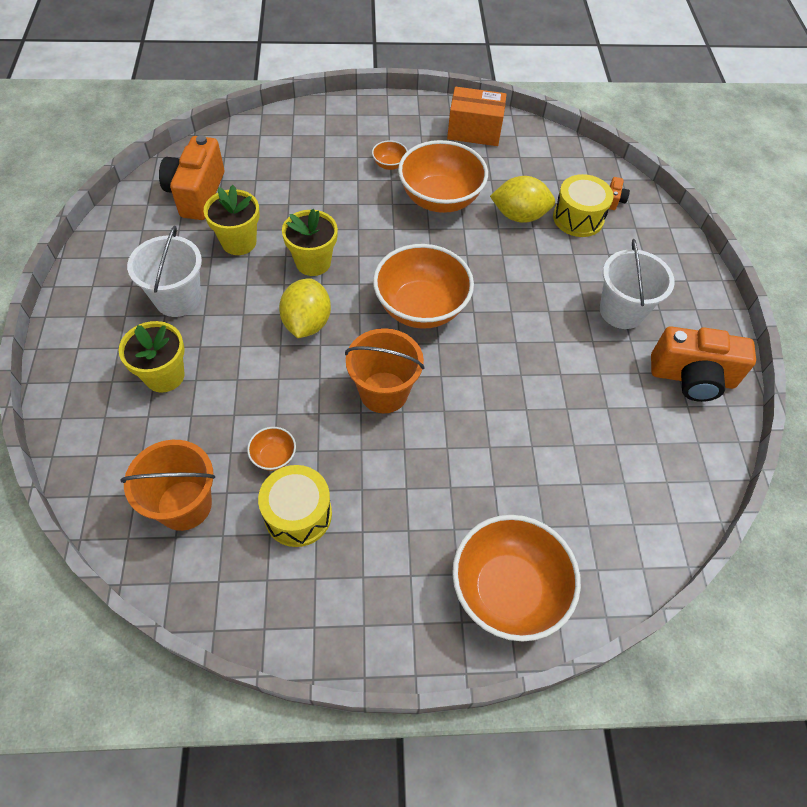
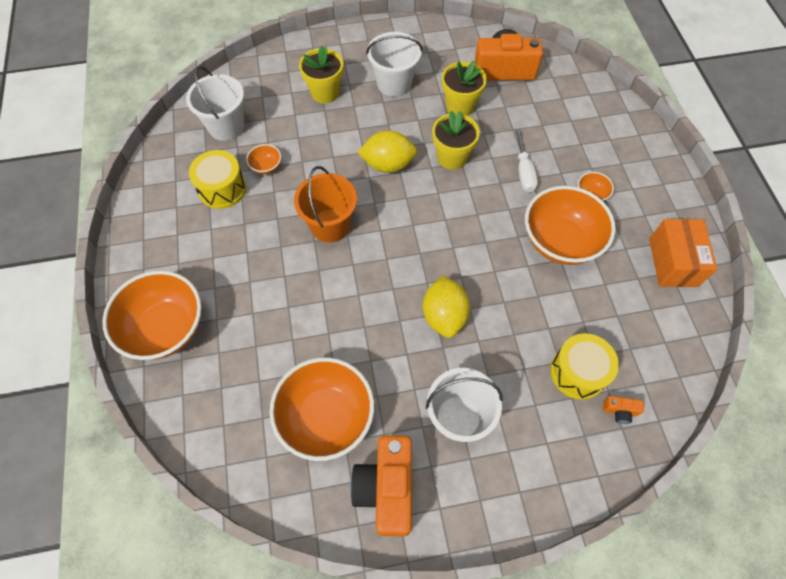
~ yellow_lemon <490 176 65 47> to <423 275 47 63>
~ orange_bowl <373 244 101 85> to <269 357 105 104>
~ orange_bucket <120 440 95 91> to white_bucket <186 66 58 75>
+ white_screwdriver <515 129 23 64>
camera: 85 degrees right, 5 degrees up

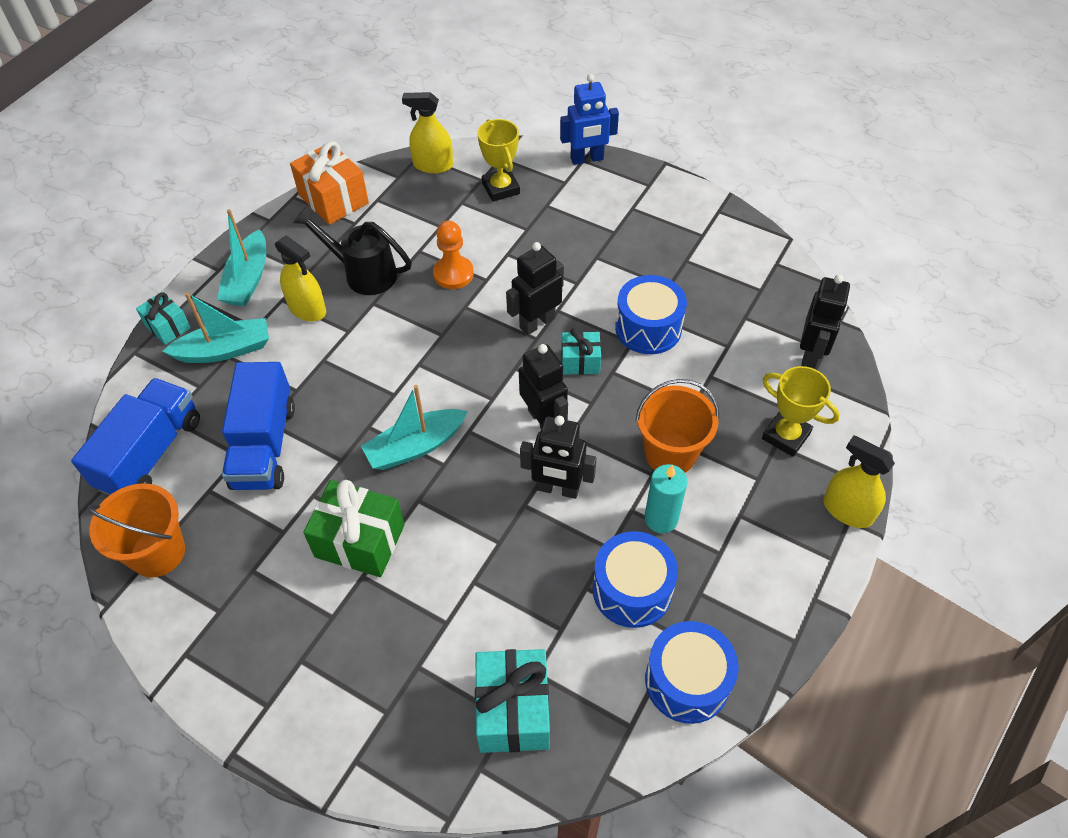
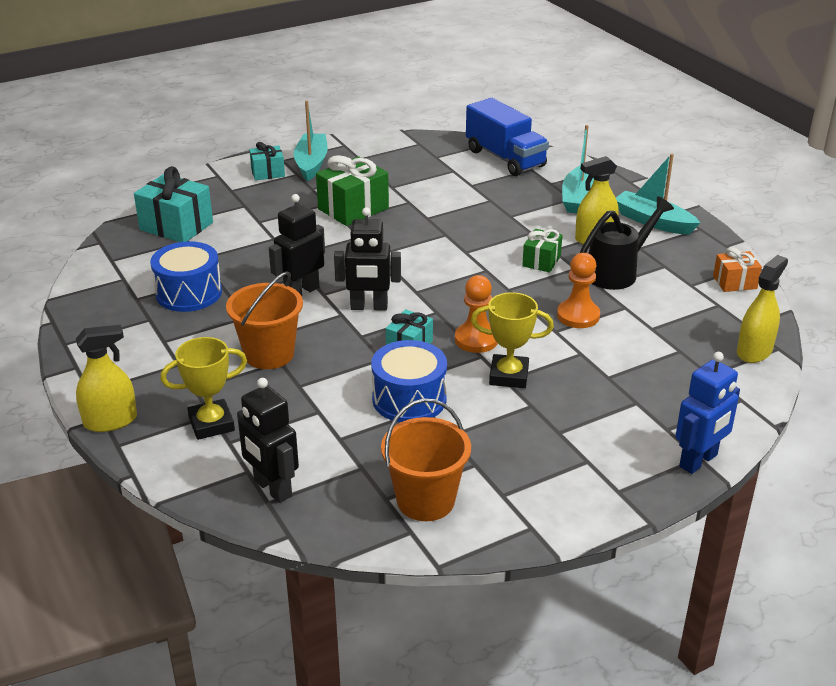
~ blue_robot <560 74 59 91> = <675 352 65 122> 150 degrees counterclockwise
~ yellow_trophy <478 119 42 83> to <471 292 83 96>
~ orange_gift <290 141 79 84> = <713 247 49 45> x0.58
~ black_robot <506 242 58 93> to orange_pawn <455 275 43 78>
~ turquoise_gift <136 292 55 53> to <249 142 36 38>
- blue_truck <222 362 73 128>
~ turquoise_boat <361 385 107 85> to <294 100 34 81>
- turquoise_candle <645 464 42 69>
~ orange_bucket <87 483 98 95> to <381 398 90 123>
- blue_drum <645 621 94 103>
+ green_gift <522 229 41 44>
camera: 120 degrees right, 20 degrees down

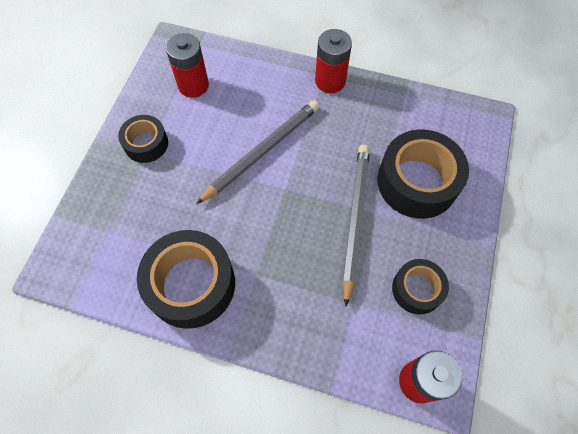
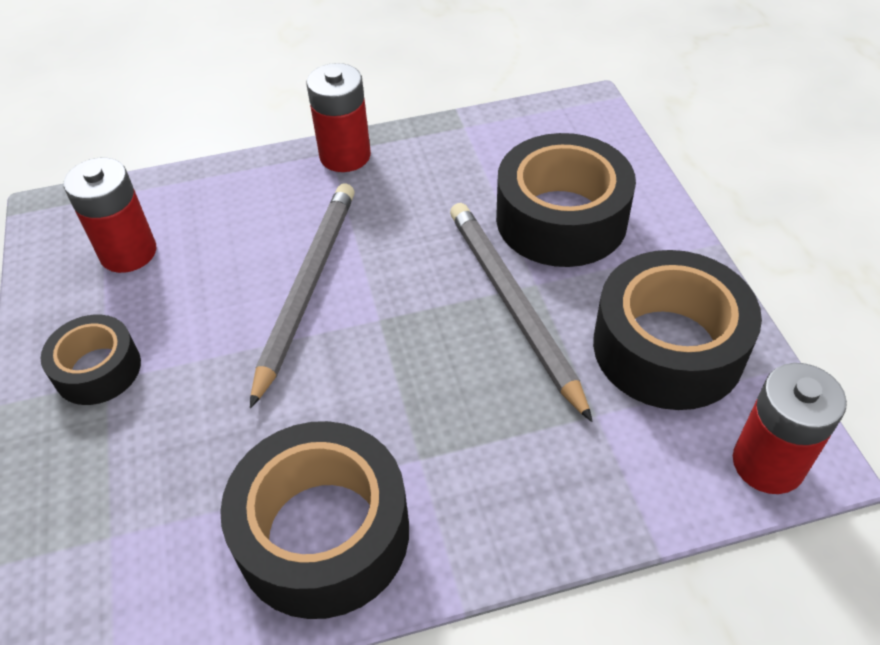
~ black_tape <392 259 57 56> = <593 250 169 160> x1.76
camera: 30 degrees left, 15 degrees down

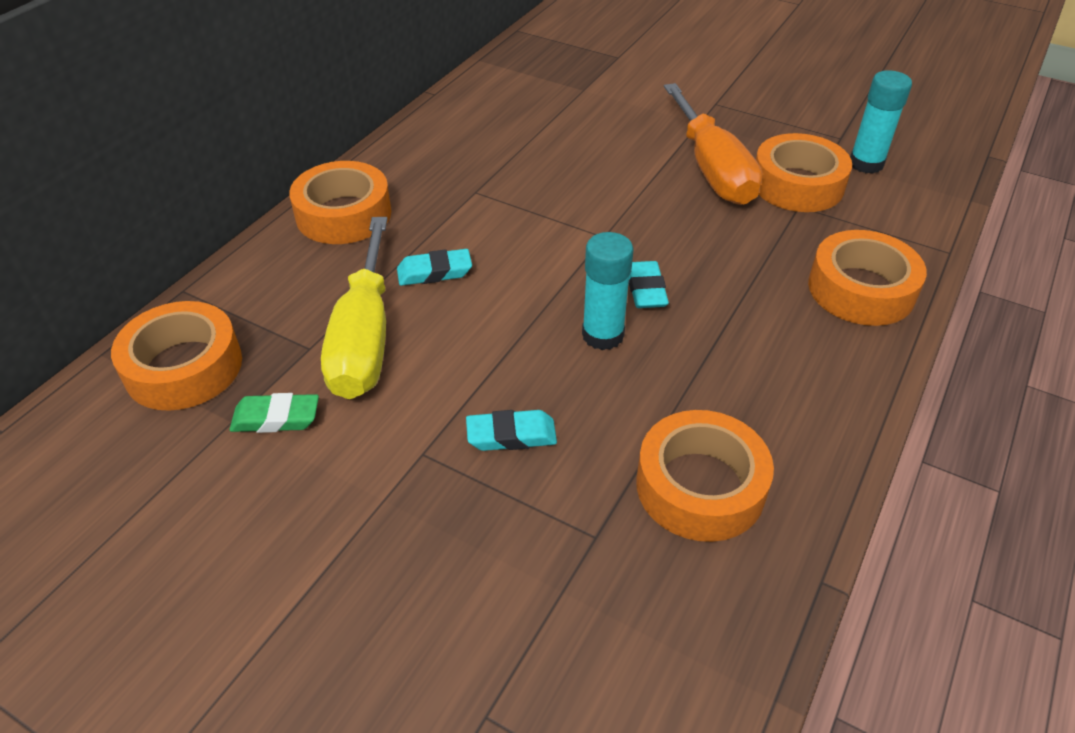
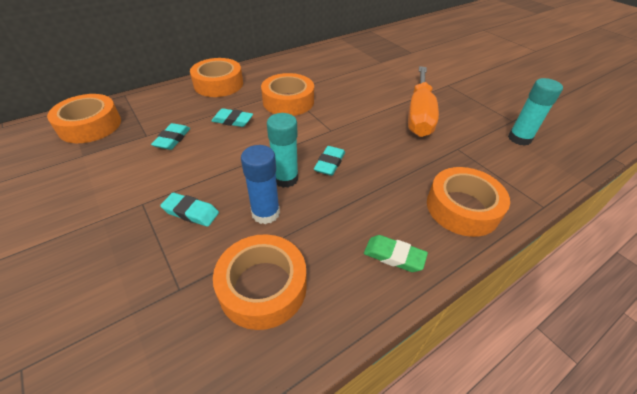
~ orange_tape <756 133 96 79> to <261 73 53 43>
~ yellow_screwdriver <321 217 66 182> to turquoise_eraser <151 123 39 27>
~ green_eraser <229 393 90 40> to <364 235 64 37>
+ blue_glue_stick <241 145 39 79>
camera: 25 degrees right, 0 degrees up

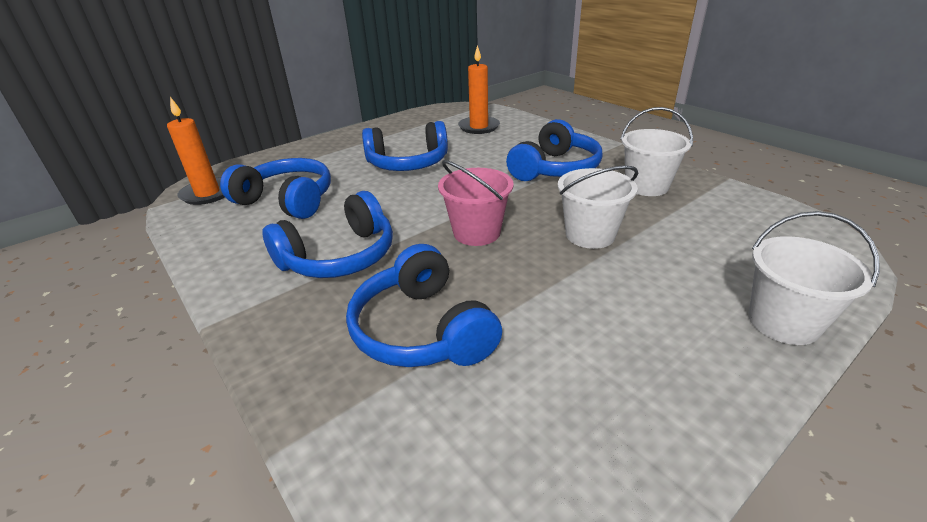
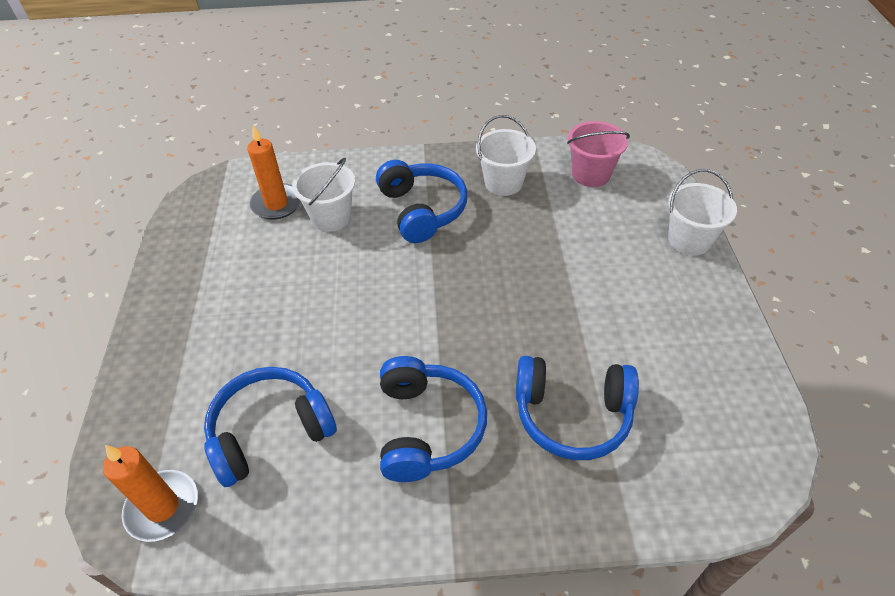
- blue_headphones <362 121 86 50>
~ pink_bucket <438 160 76 86> to <567 121 63 66>
~ white_bucket <558 166 80 83> to <292 158 63 74>
camera: 55 degrees left, 15 degrees up

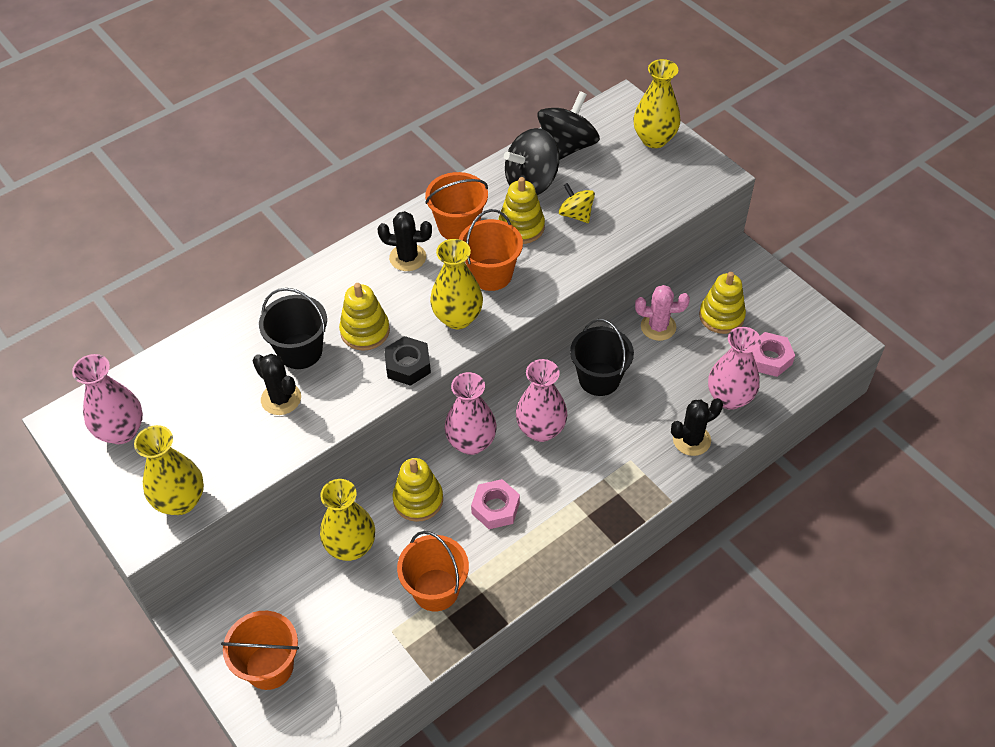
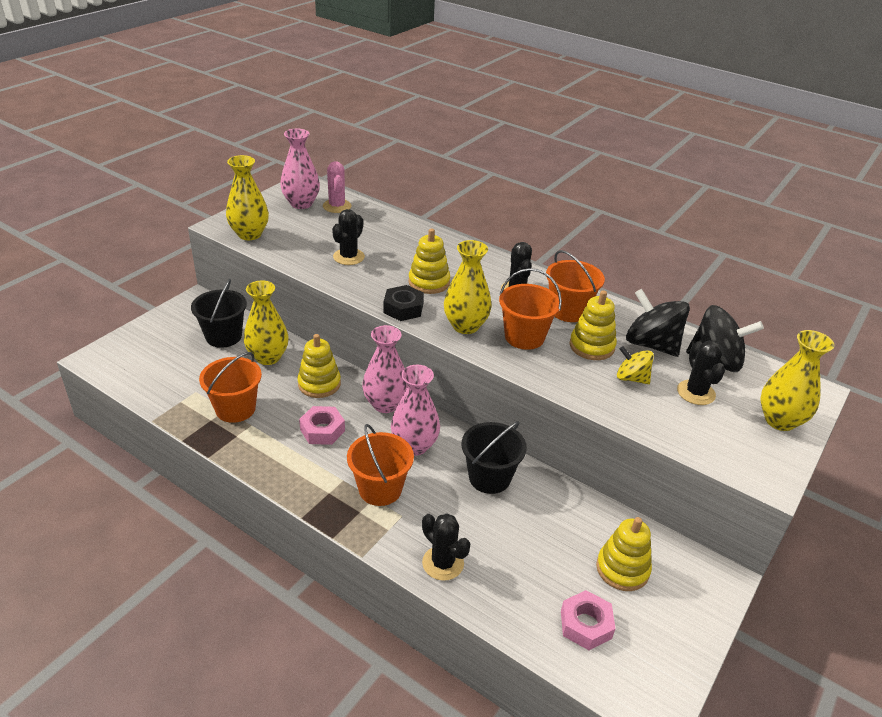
~ yellow_spinning_top <559 183 36 40> = <617 346 37 38> 90 degrees counterclockwise
~ pink_cactus <635 285 55 56> to <323 161 28 52>
~ black_bucket <259 288 68 81> to <191 279 56 69>
- pink_vase <708 327 53 83>
~ orange_bucket <221 611 78 79> to <347 424 67 82>
+ black_cactus <677 341 48 64>
camera: 70 degrees right, 15 degrees down

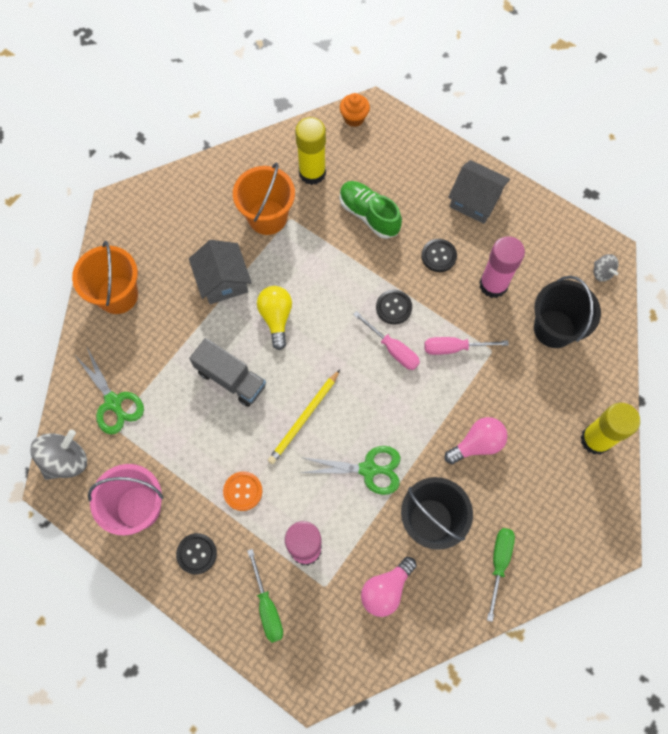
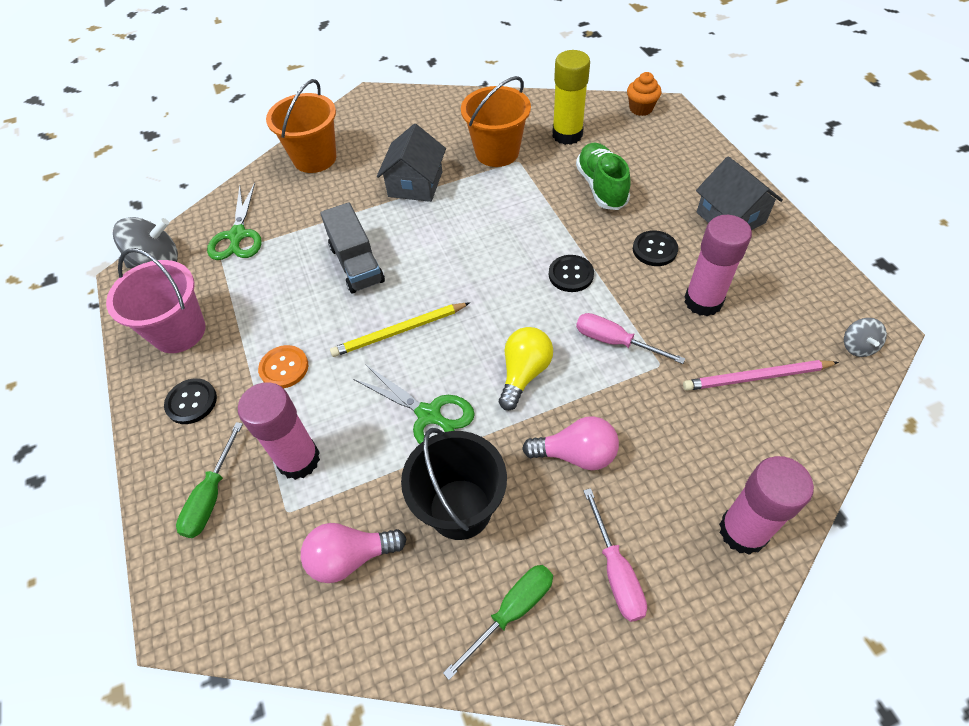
~ black_bucket <534 276 67 72> to pink_pencil <683 360 156 31>
~ yellow_light_bulb <257 286 35 64> to <499 327 54 83>
~ pink_screwdriver <353 311 67 59> to <583 488 64 134>
~ yellow_glue_stick <580 403 60 52> to pink_glue_stick <719 456 95 99>
camera: 35 degrees right, 15 degrees down

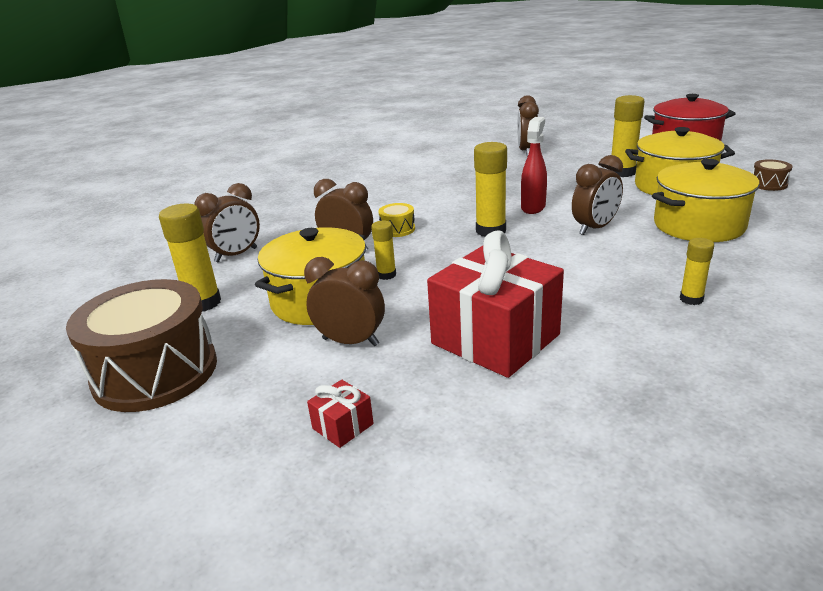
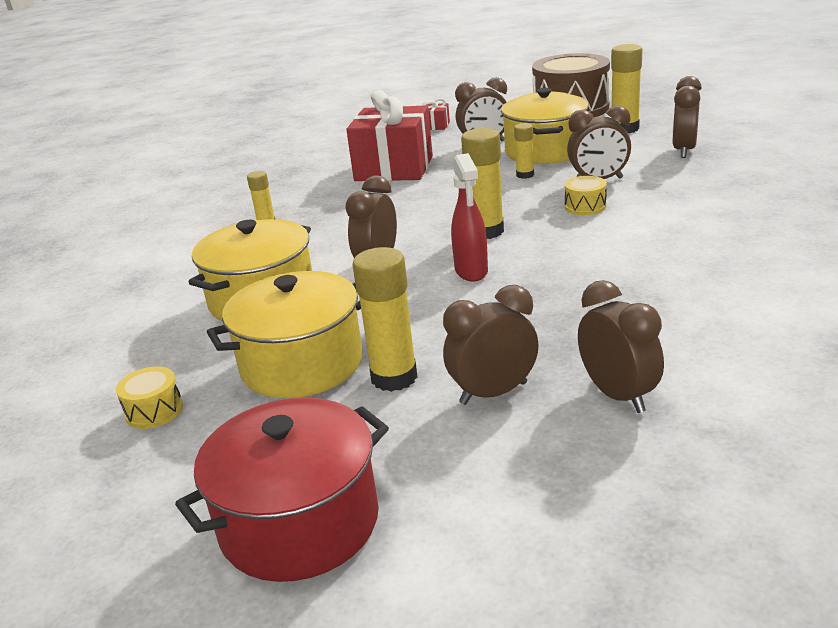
~ brown_drum <753 160 39 31> to yellow_drum <116 366 67 63>
+ brown_clock <443 285 96 120>
camera: 150 degrees right, 0 degrees up

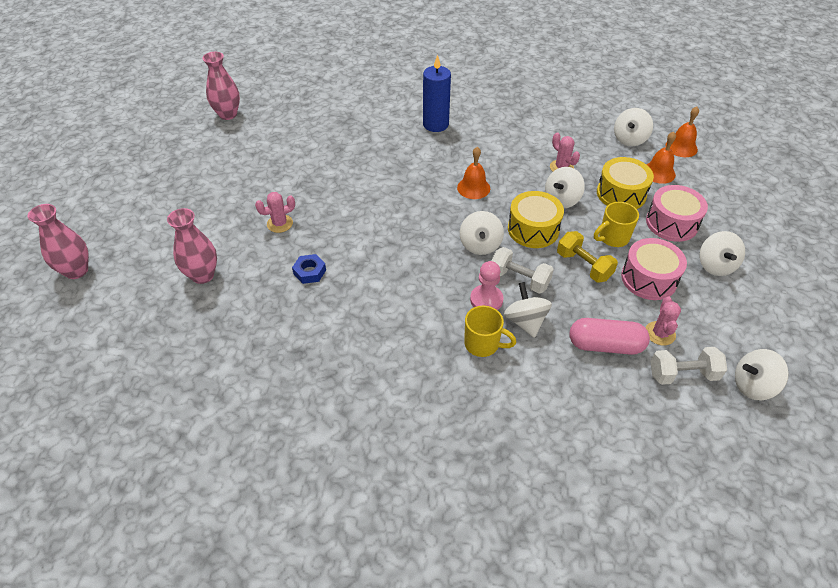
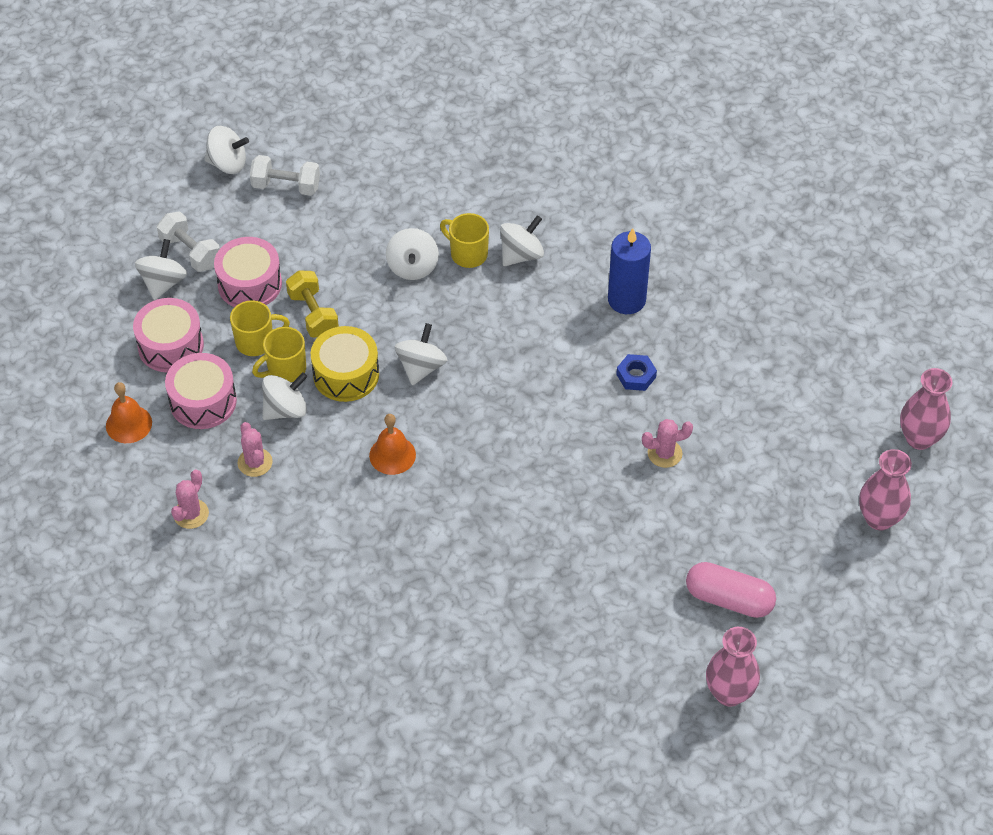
~ blue_candle <423 55 28 77> to <608 228 43 86>
- orange_bell <665 106 34 51>
~ white_spinning_top <614 108 39 38> to <500 215 44 51>
~ yellow_drum <597 157 57 52> to pink_drum <165 353 72 76>
~ pink_vase <167 208 50 76> to <859 449 53 81>
~ white_dumbbell <491 247 63 47> to <157 211 63 61>
- pink_pawn <470 261 33 49>
~ pink_cactus <646 296 35 50> to <171 469 38 60>
~ pink_capsule <569 318 81 37> to <686 562 90 56>
+ yellow_mug <252 327 54 55>
camera: 165 degrees left, 5 degrees up

